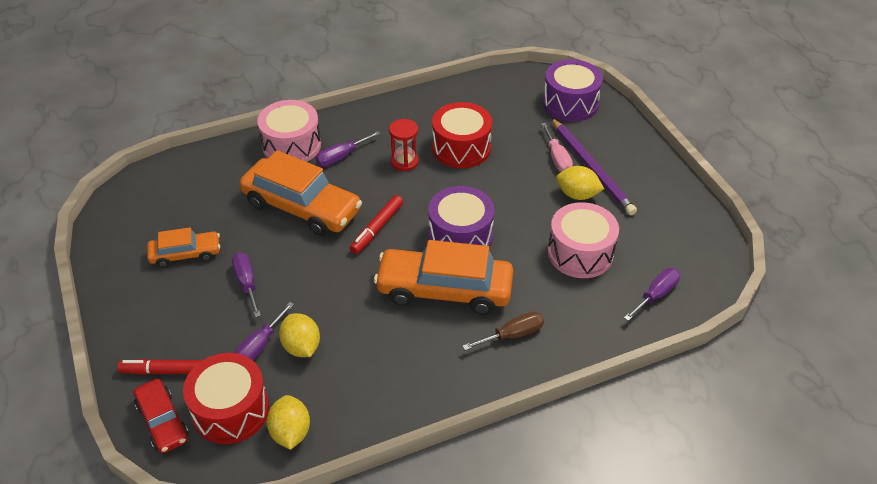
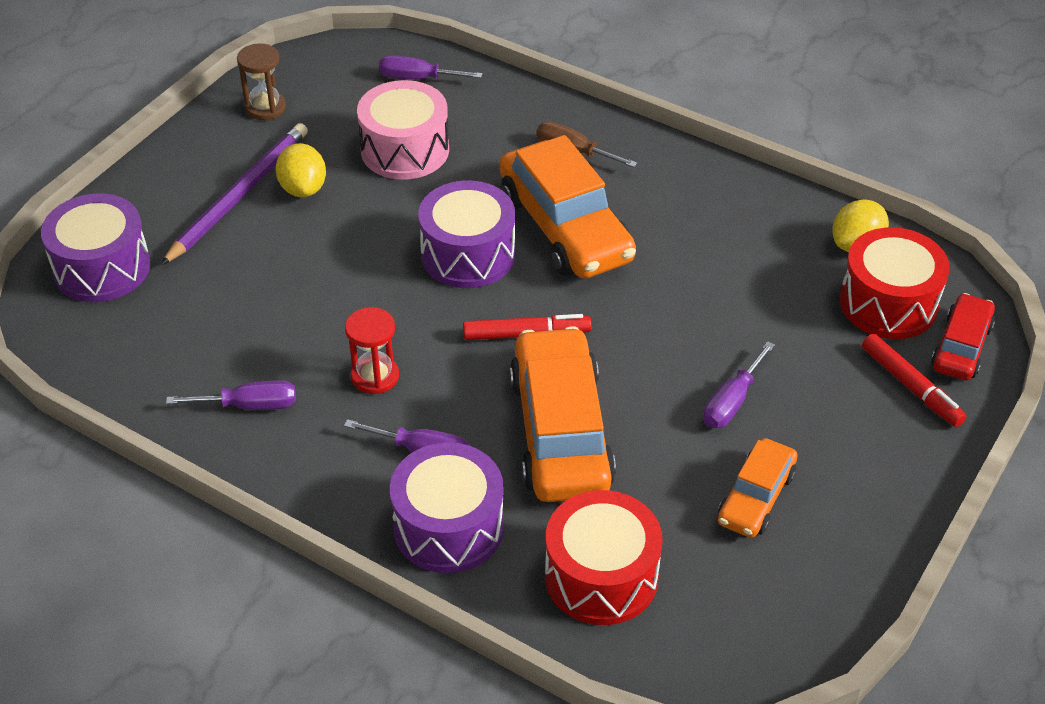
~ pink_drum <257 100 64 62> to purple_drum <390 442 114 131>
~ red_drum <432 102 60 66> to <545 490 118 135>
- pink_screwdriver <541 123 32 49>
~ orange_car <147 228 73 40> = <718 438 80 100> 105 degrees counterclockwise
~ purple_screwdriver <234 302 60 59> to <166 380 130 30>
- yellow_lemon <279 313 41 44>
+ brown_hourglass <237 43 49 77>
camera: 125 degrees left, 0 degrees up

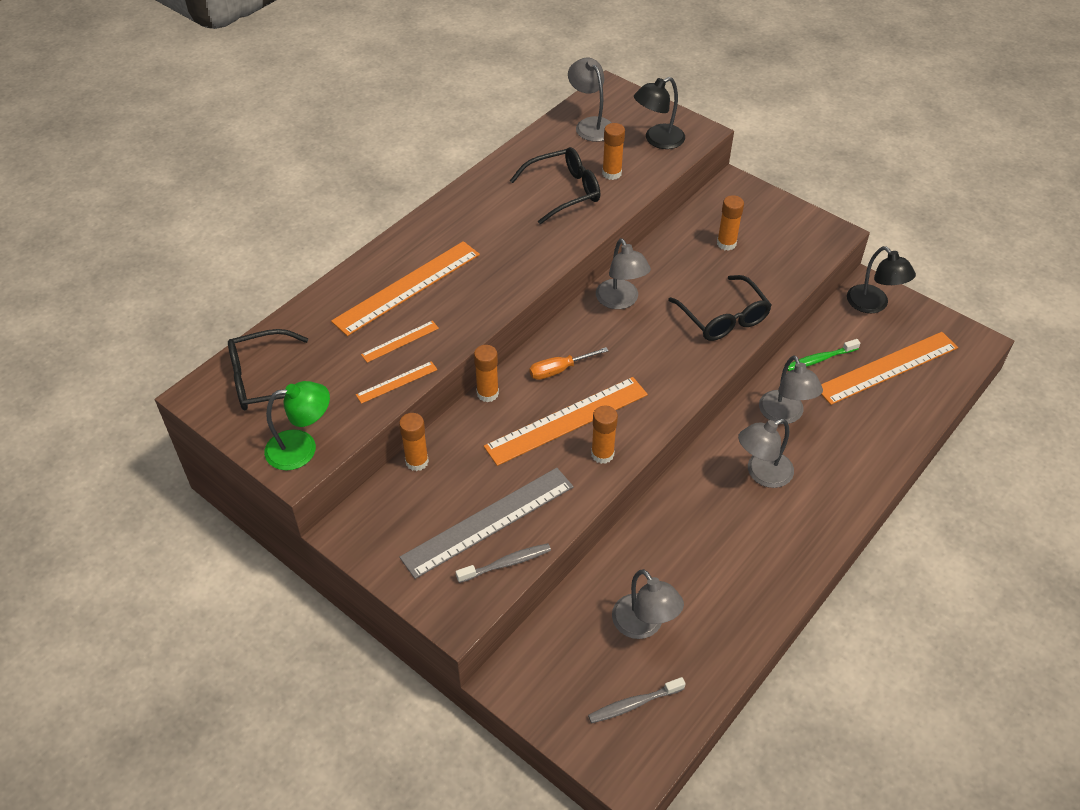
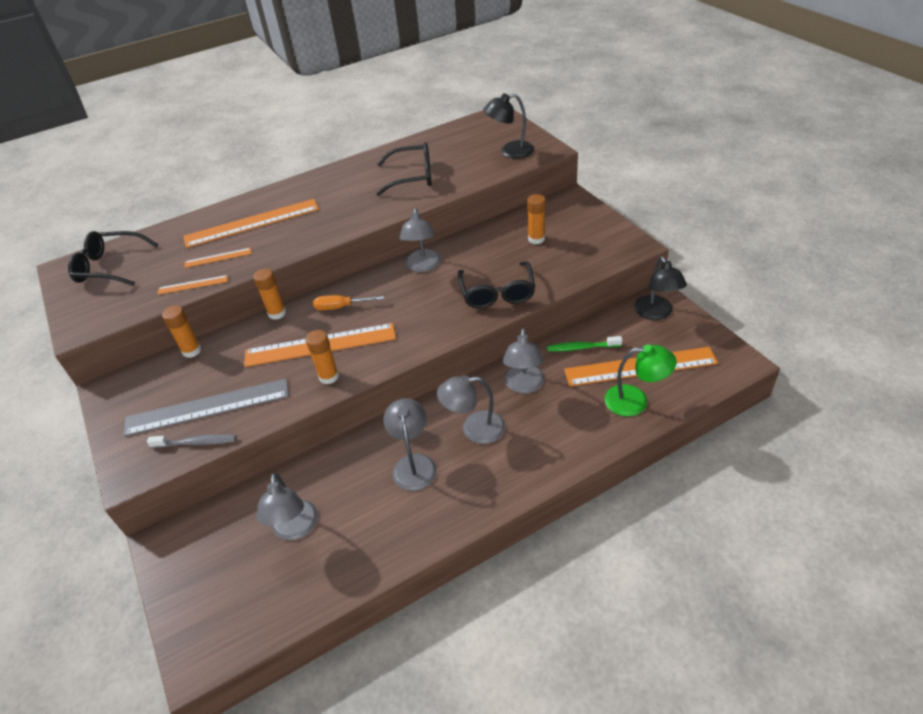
~ grey_lamp <568 58 44 84> to <384 398 53 93>
- orange_glue_stick <602 123 23 57>
~ green_lamp <264 381 66 90> to <605 344 72 72>
- grey_toothbrush <588 677 97 46>
camera: 25 degrees right, 5 degrees down

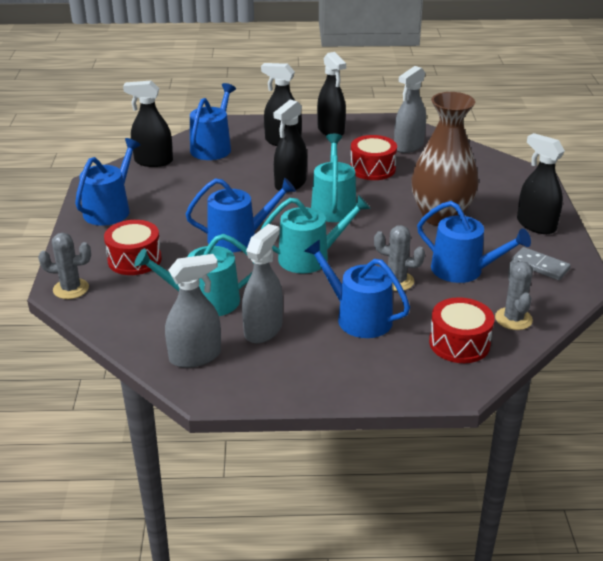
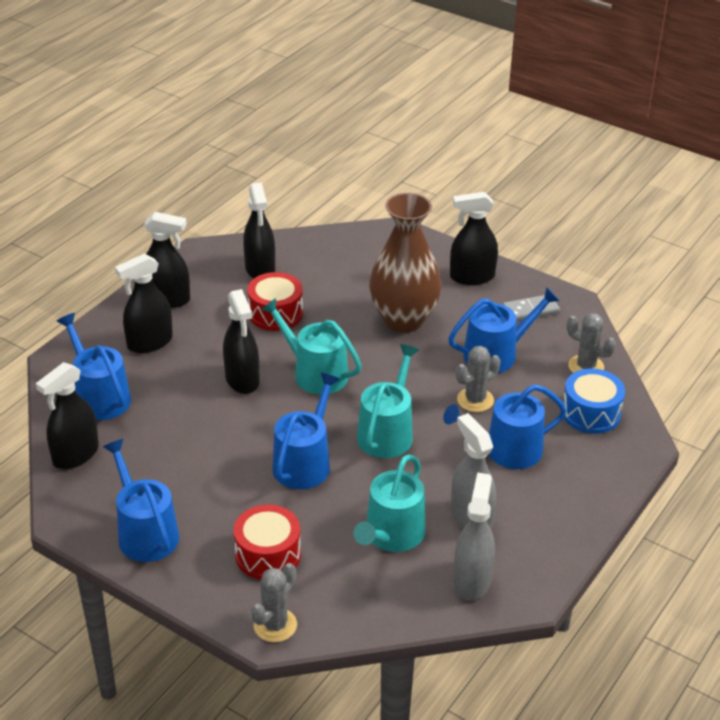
~ grey_spray_bottle <394 66 32 87> to black_spray_bottle <243 182 32 97>
~ red_drum <429 297 66 66> to blue_drum <563 368 62 66>
camera: 55 degrees left, 5 degrees up

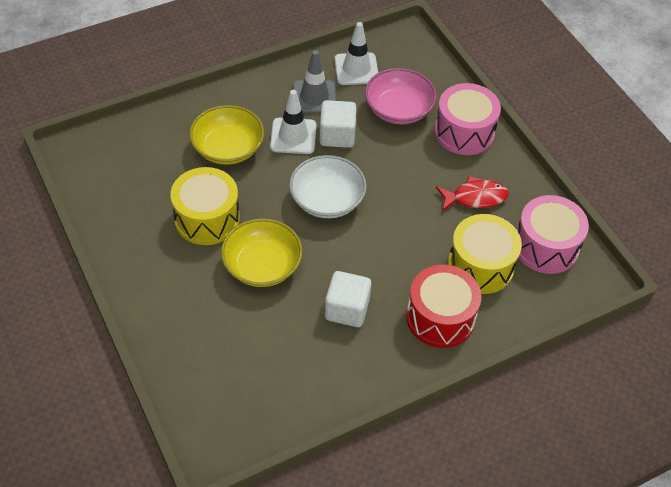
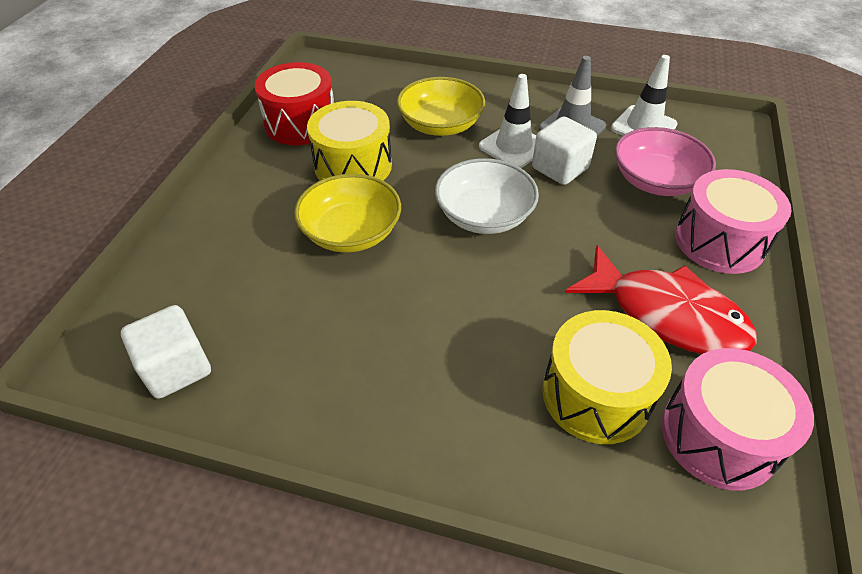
~ red_fish <436 176 73 35> = <565 245 192 109> x1.64
~ red_drum <406 265 76 83> to <255 62 79 83>
~ white_cube <325 271 46 56> to <121 305 90 94>
camera: 45 degrees right, 5 degrees down

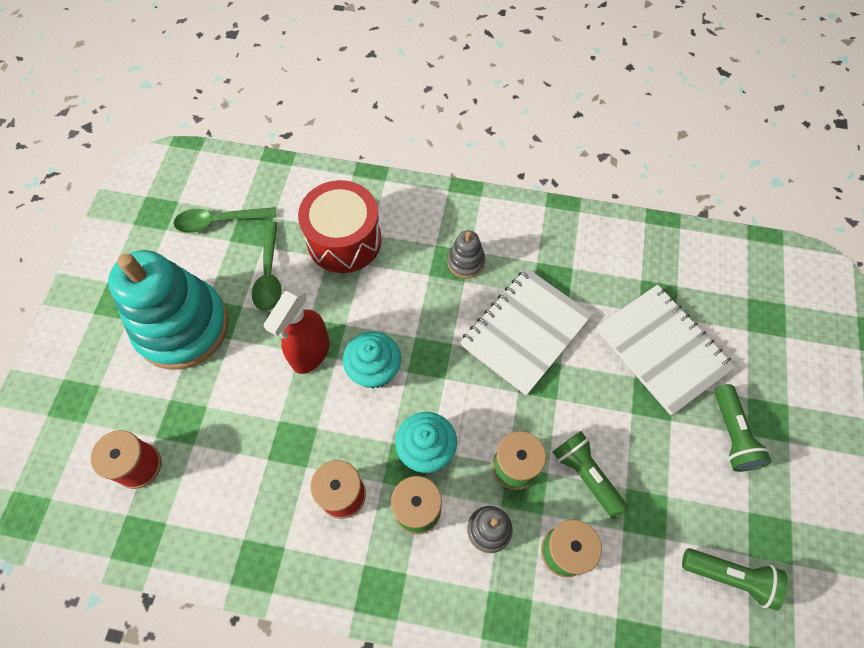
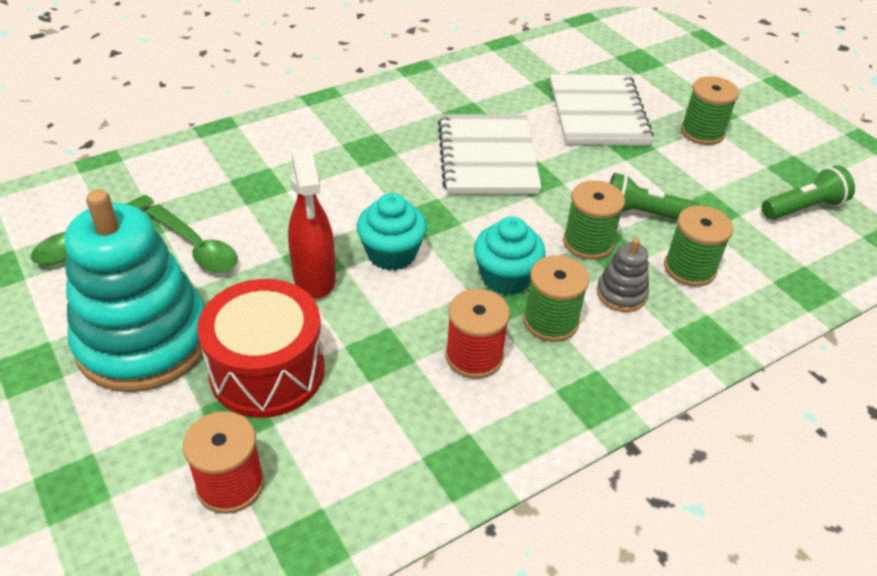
~ red_drum <298 180 84 93> to <197 279 128 139>
- grey_stacking_toy <447 230 38 48>
~ white_notebook <596 285 139 130> = <550 74 104 71> 75 degrees clockwise
~ green_flashlight <715 384 57 88> to green_spool <681 76 58 69>
camera: 45 degrees left, 20 degrees down

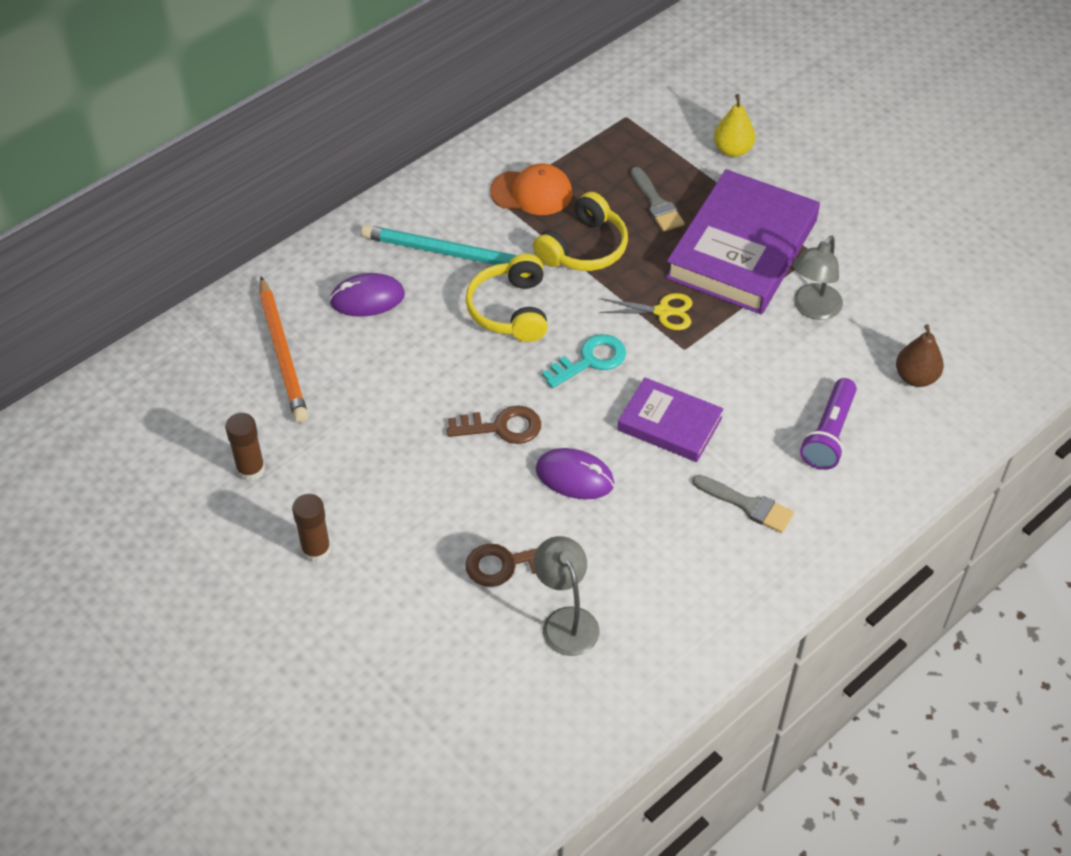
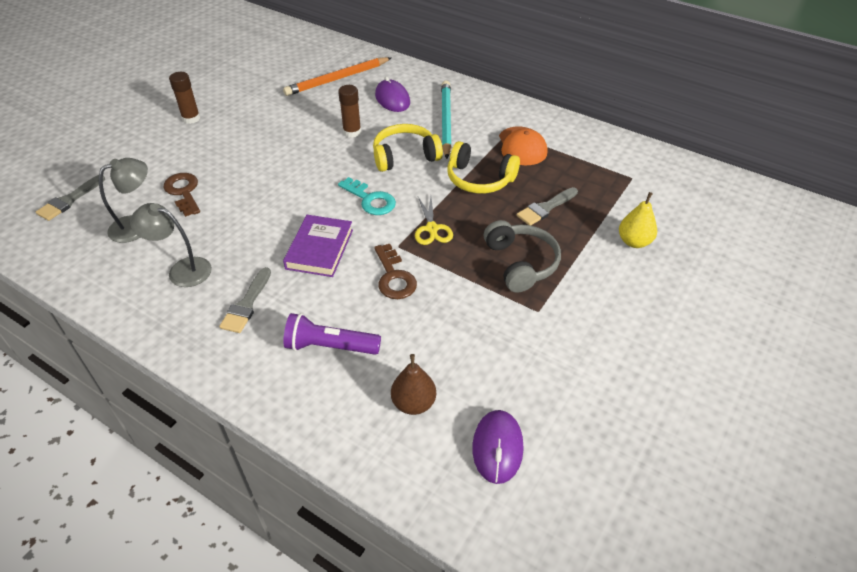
~ purple_book <665 169 155 145> to grey_headphones <484 220 77 73>
~ grey_lamp <793 235 50 85> to <130 203 82 84>
~ brown_key <447 405 94 39> to <374 244 43 55>
~ brown_glue_stick <225 413 40 68> to <338 85 23 53>
~ purple_mouse <536 448 78 52> to <472 410 52 74>
+ grey_brush <36 175 69 46>
camera: 75 degrees right, 5 degrees down

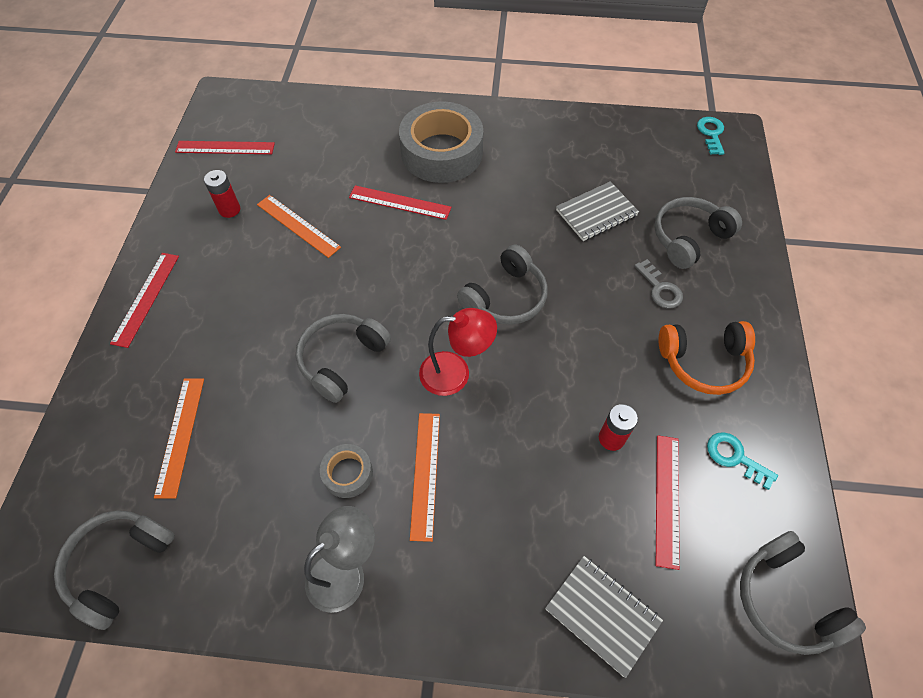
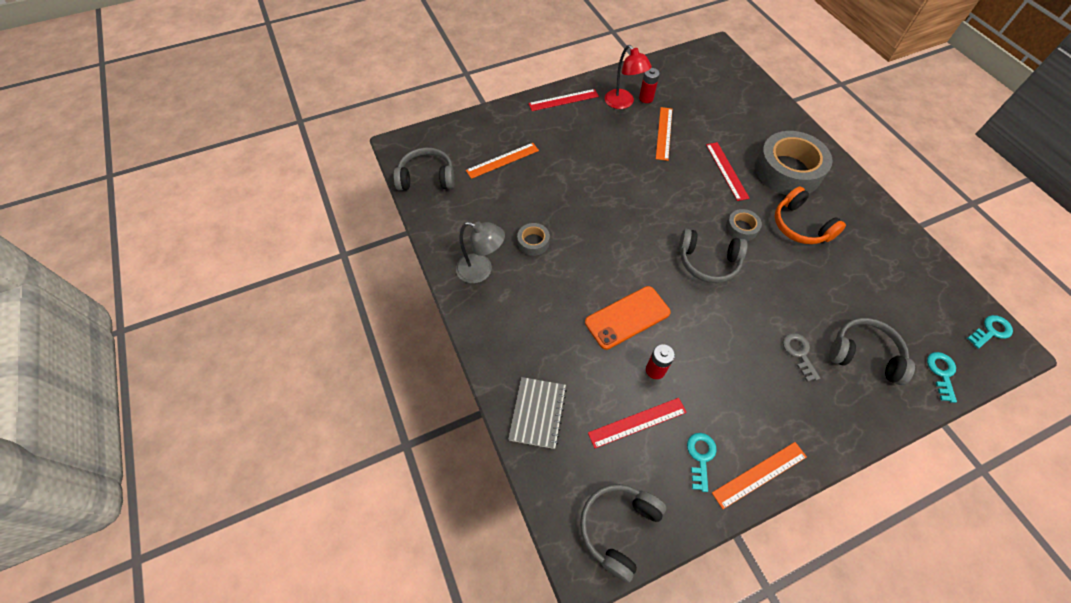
- red_ruler <175 141 100 13>
- grey_notebook <556 181 83 60>
~ grey_key <634 259 49 50> = <783 333 37 49> 135 degrees clockwise
~ red_lamp <419 308 78 88> to <605 45 47 64>
- grey_headphones <296 314 95 89>
~ orange_headphones <658 321 97 74> to <775 186 71 58>
~ orange_ruler <410 413 30 129> to <712 442 95 67>
+ grey_tape <726 209 36 32>
+ orange_phone <585 286 86 64>
+ turquoise_key <927 352 30 51>
camera: 60 degrees right, 0 degrees up

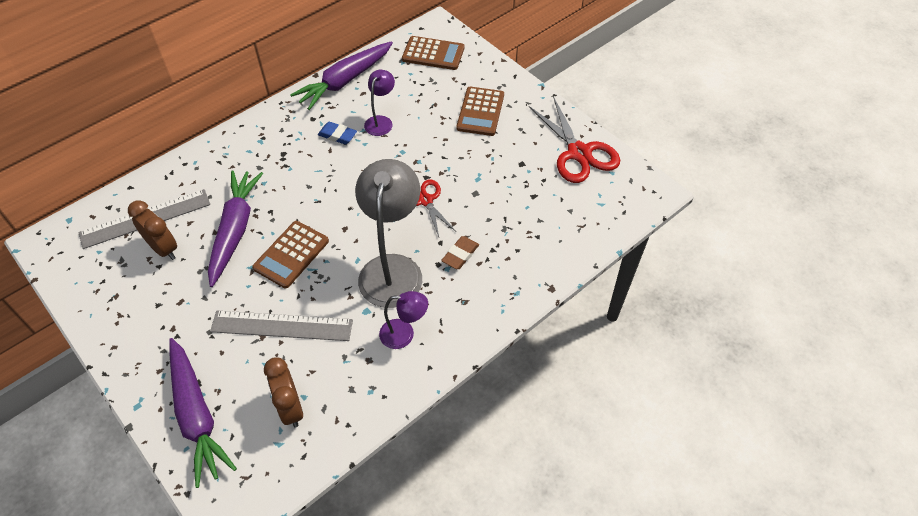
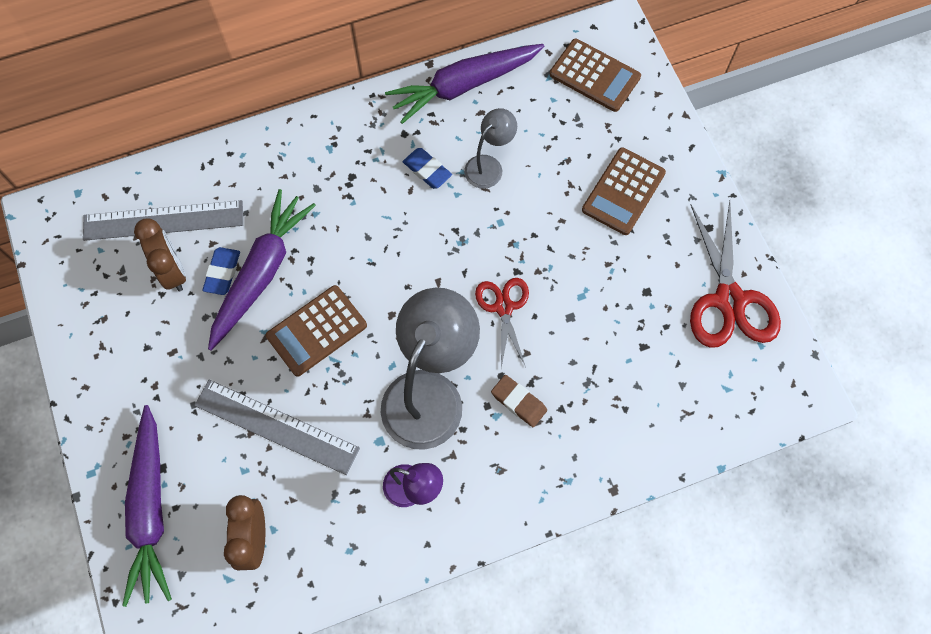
~ purple_lamp <364 70 31 66> to grey_lamp <464 108 53 81>
~ brown_eraser <441 236 38 33> = <491 375 56 52> 75 degrees clockwise
+ blue_eraser <202 247 38 48>
camera: 20 degrees right, 15 degrees up

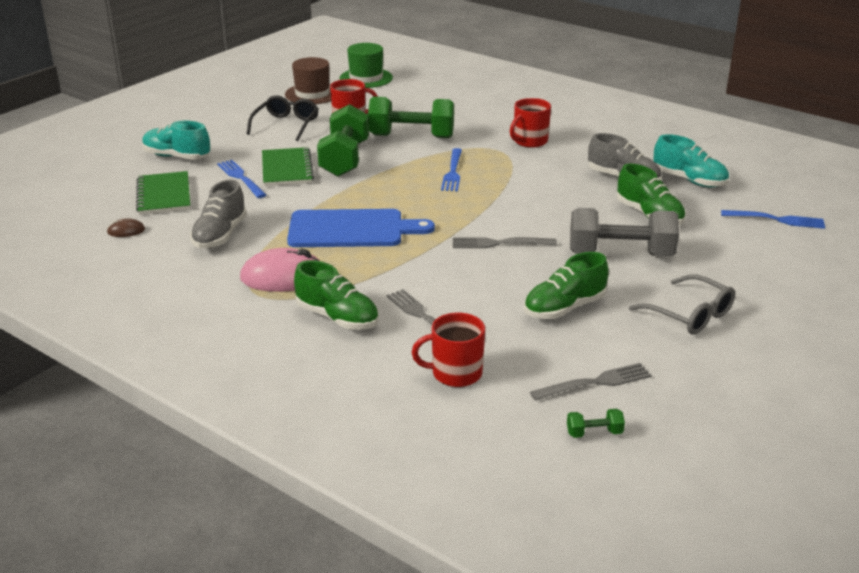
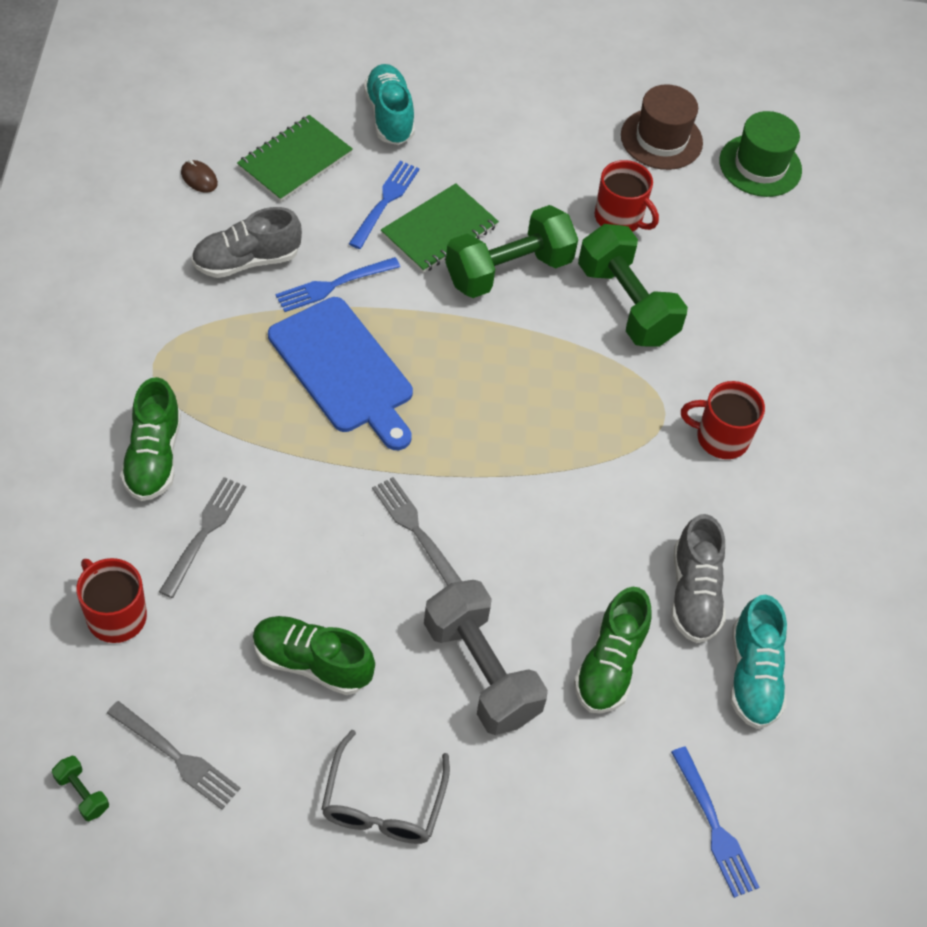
- black_glasses <246 95 73 46>
~ blue_fork <441 148 21 43> to <275 257 125 55>
- pink_mouse <240 248 80 44>
camera: 50 degrees right, 25 degrees up

